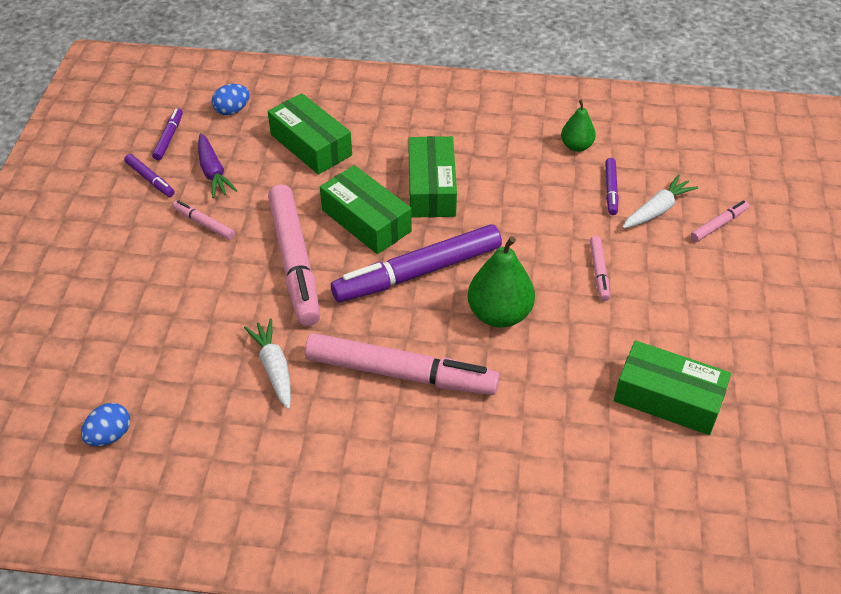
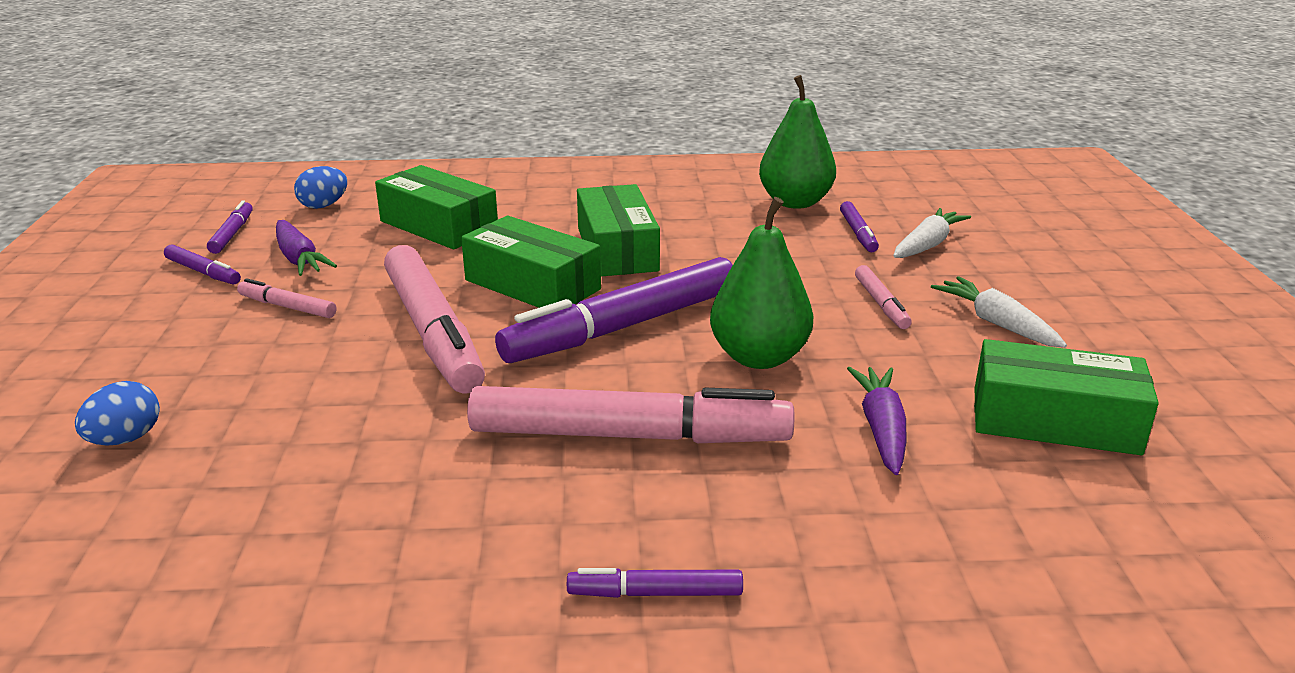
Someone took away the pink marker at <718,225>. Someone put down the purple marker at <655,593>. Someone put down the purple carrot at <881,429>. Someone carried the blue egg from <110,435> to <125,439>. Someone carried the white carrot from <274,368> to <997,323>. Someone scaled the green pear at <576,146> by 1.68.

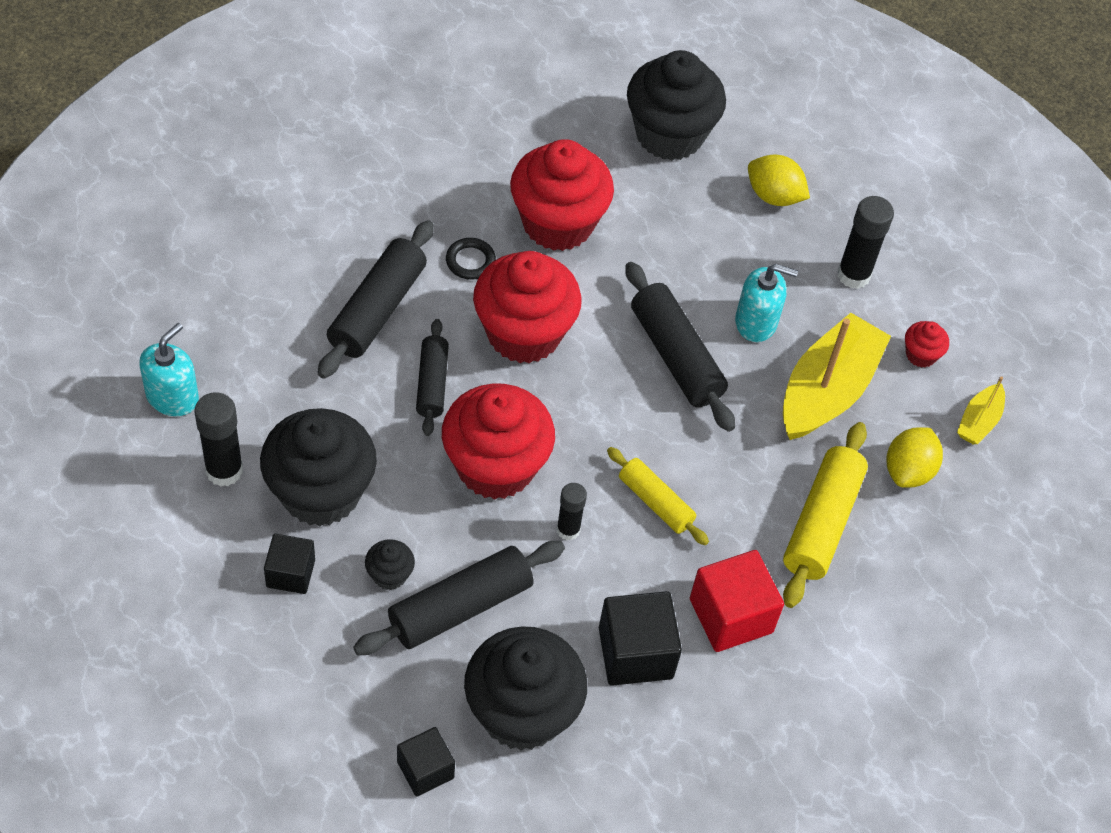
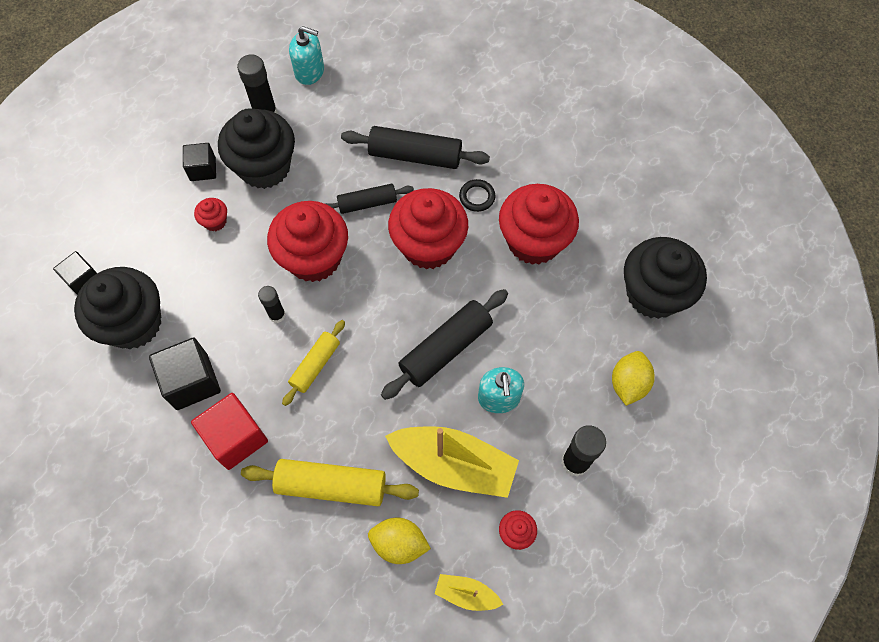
Someone took away the black rolling pin at <460,607>. Someone repainted the black cupcake at <389,575>, which became the red cupcake at <215,221>.

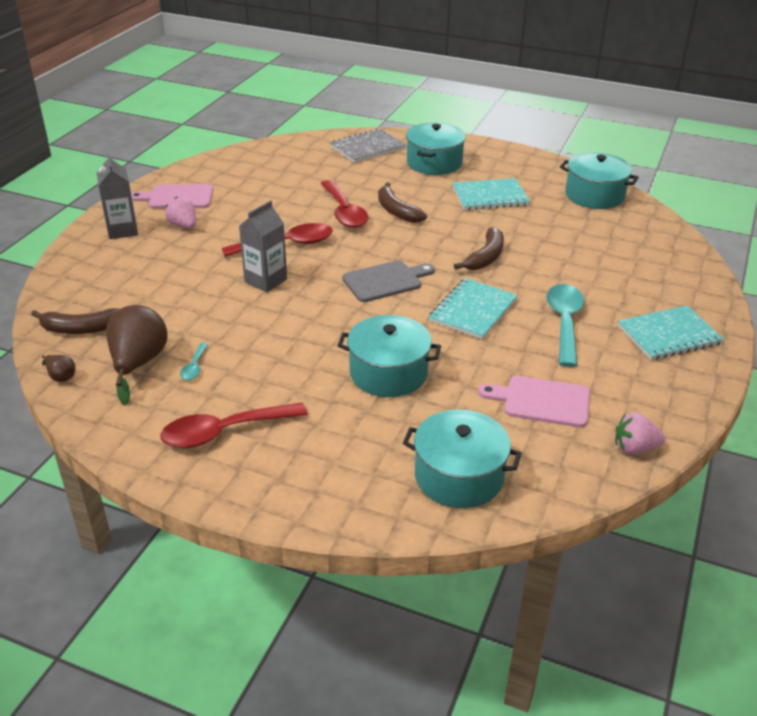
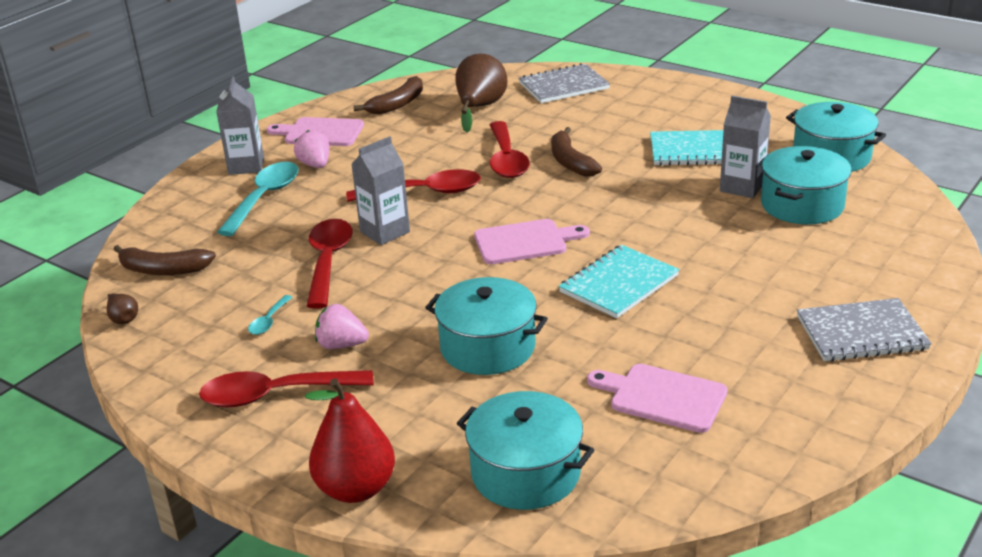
Someone put down the red pear at <356,488>. Someone put down the red spoon at <328,261>. Someone put down the grey carton at <742,187>. Someone carried the brown pear from <138,364> to <479,108>. Someone carried the turquoise pot from <434,163> to <802,205>. Someone carried the brown banana from <485,257> to <397,104>. Someone carried the turquoise spoon from <564,322> to <264,198>. Someone carried the pink strawberry from <634,448> to <341,345>. Someone repainted the grey cutting board at <385,281>, which became the pink cutting board at <525,242>. Someone repainted the turquoise notebook at <669,335>, which became the grey notebook at <861,333>.

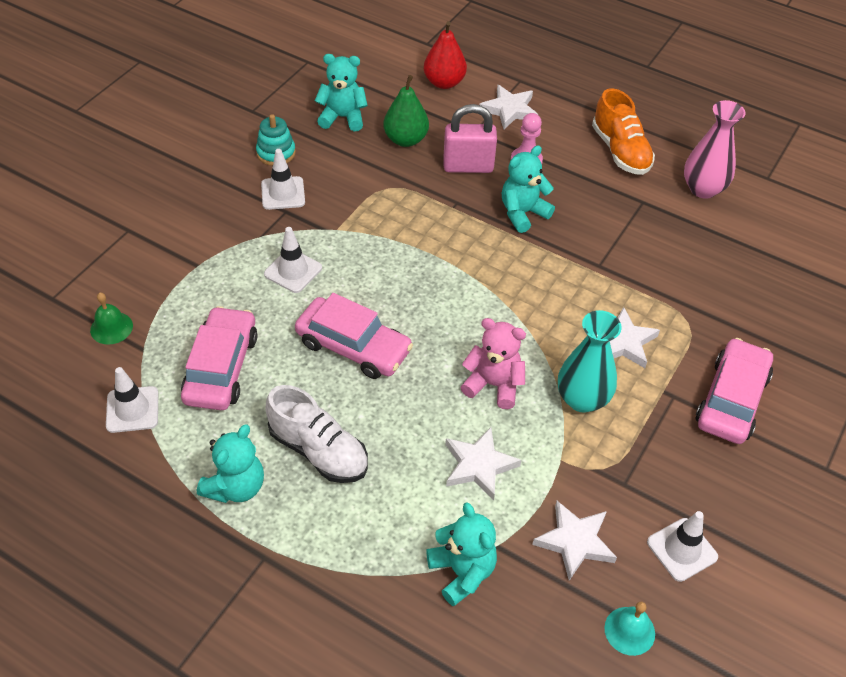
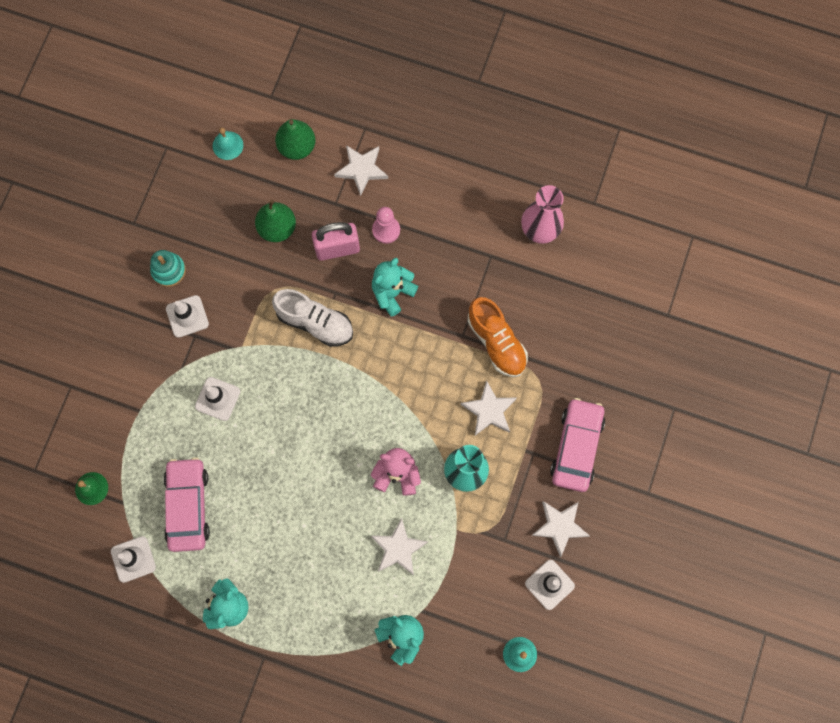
Someone took away the pink car at <353,347>. Someone took away the turquoise teddy bear at <342,117>. Someone put down the turquoise bell at <228,145>. Someone carried the white shoe from <318,451> to <315,322>. Someone carried the white star from <575,542> to <559,526>. Someone carried the orange shoe from <620,151> to <496,342>. Someone repainted the red pear at <444,82>, which became the green pear at <297,147>.

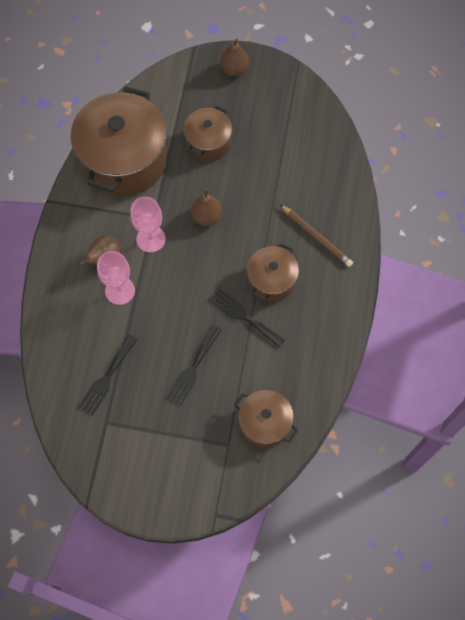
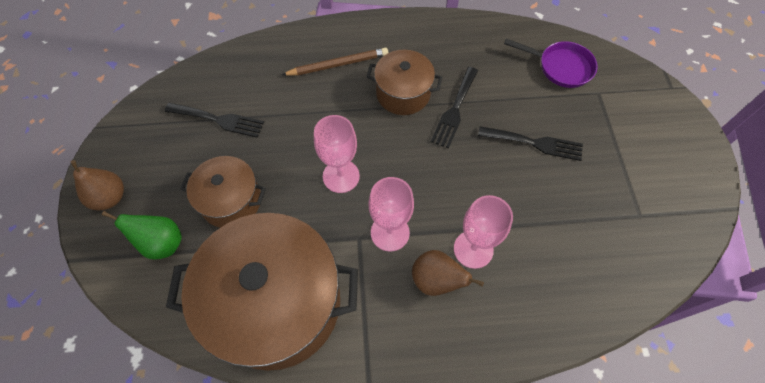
Someone put down the green pear at <162,243>. Someone carried the black fork from <107,378> to <219,120>. Someone swapped the brown pear at <207,217> for the pink goblet at <341,176>. Someone swapped the brown pot at <265,423> for the purple pan at <560,67>. Someone rotated the brown pencil at <316,237> by 45 degrees clockwise.

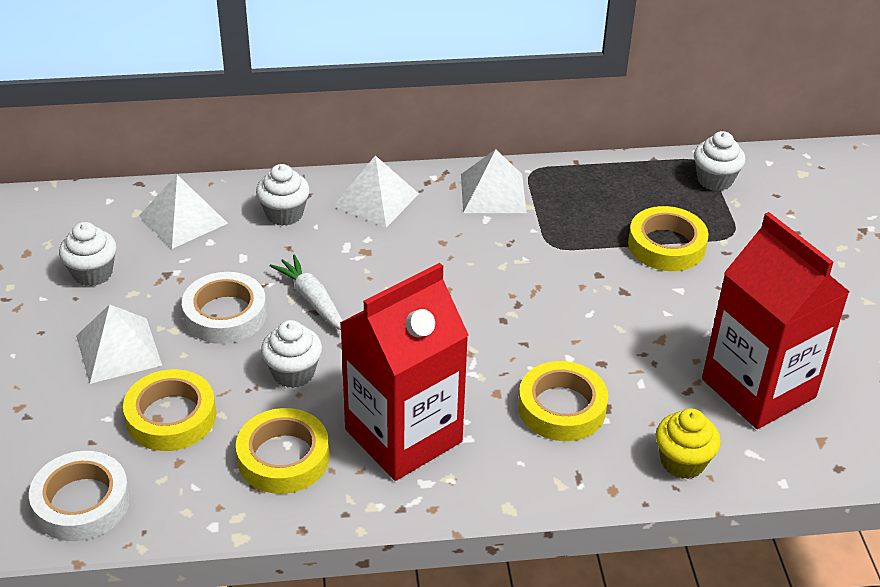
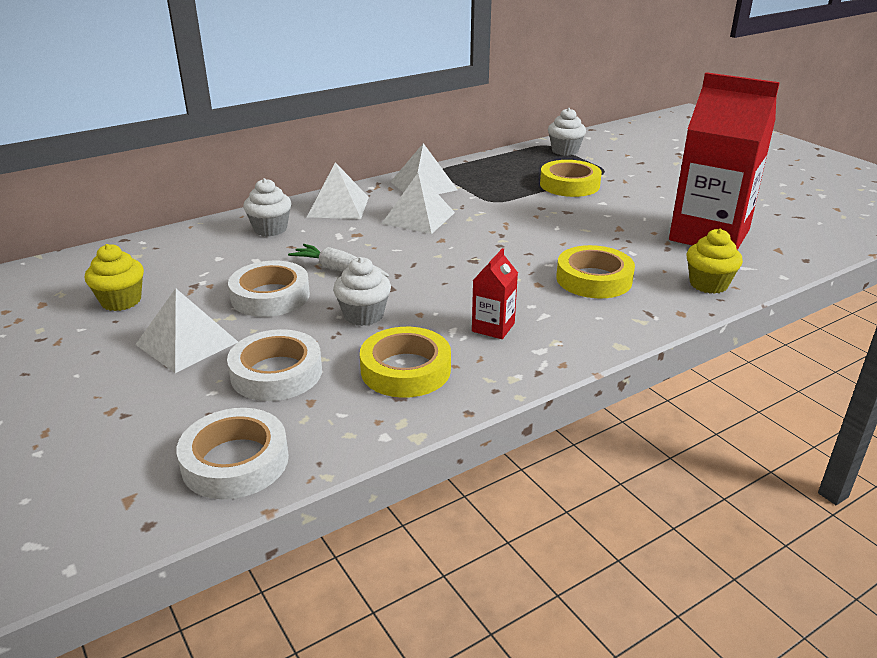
Someone carried the white pyramid from <183,219> to <418,218>. Someone repainted the white cupcake at <92,273>, which became the yellow cupcake at <121,301>. Someone repainted the yellow tape at <171,417>, which became the white tape at <276,373>. Someone scaled the red carton at <403,436> by 0.42.

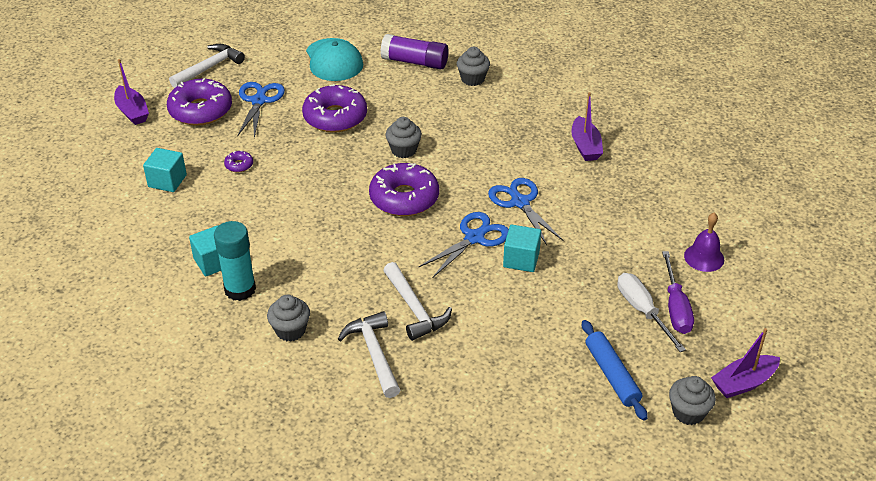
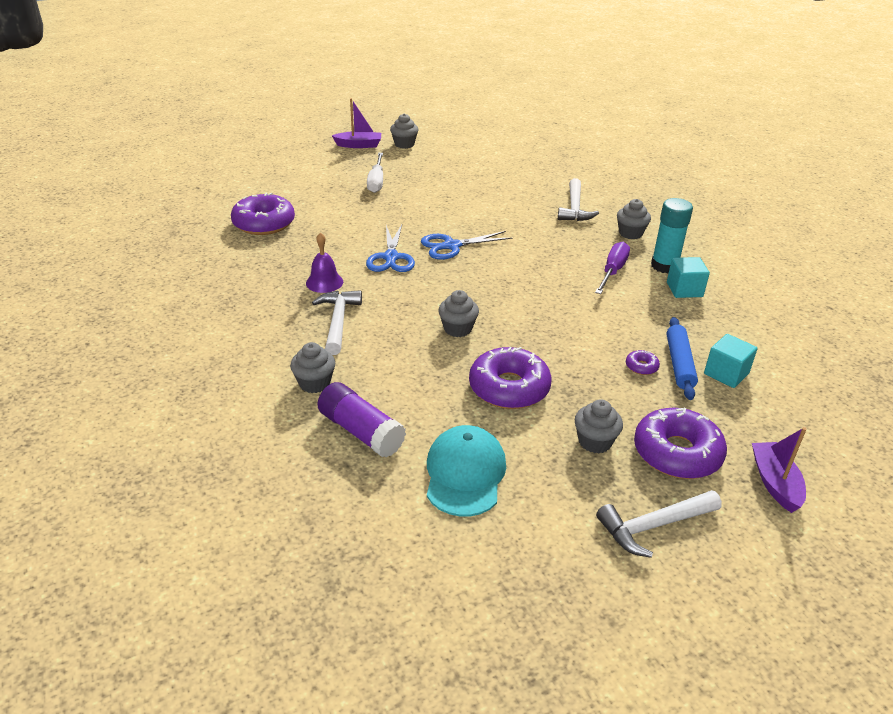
Someone took away the turquoise cube at <521,259>. Someone took away the purple boat at <585,146>. Someone carried the purple donut from <404,198> to <264,223>. Someone carried the white hammer from <414,309> to <338,321>. Someone carried the blue rolling pin from <612,375> to <679,363>. Someone carried the purple screwdriver from <675,307> to <612,271>. Someone carried the purple bell from <704,257> to <324,282>. Someone swapped the blue scissors at <259,101> for the grey cupcake at <595,442>.

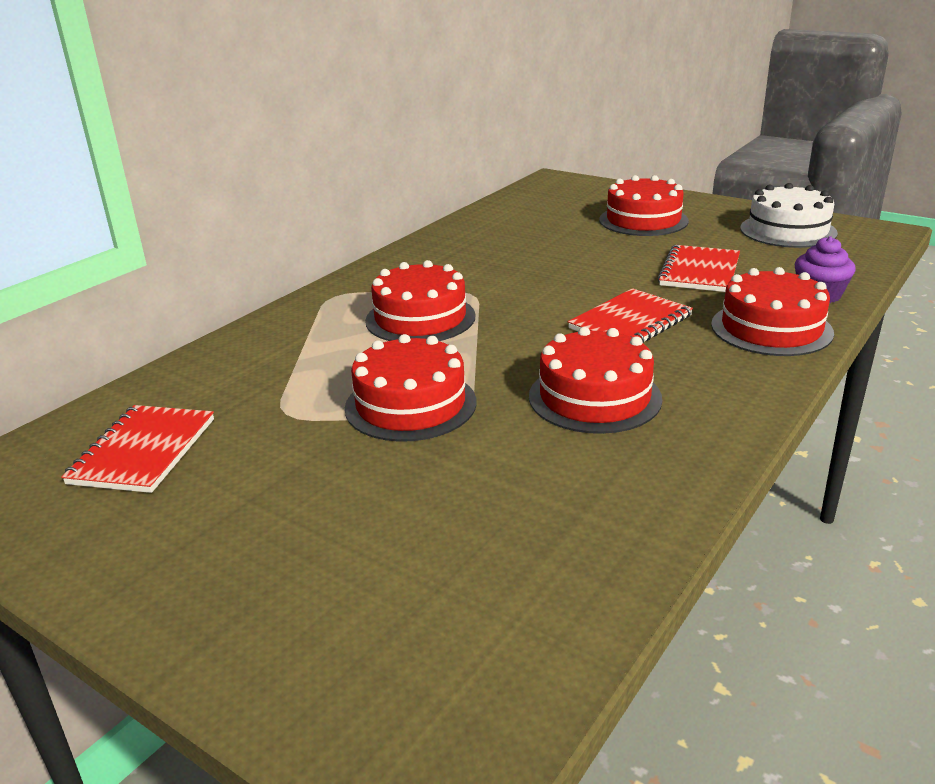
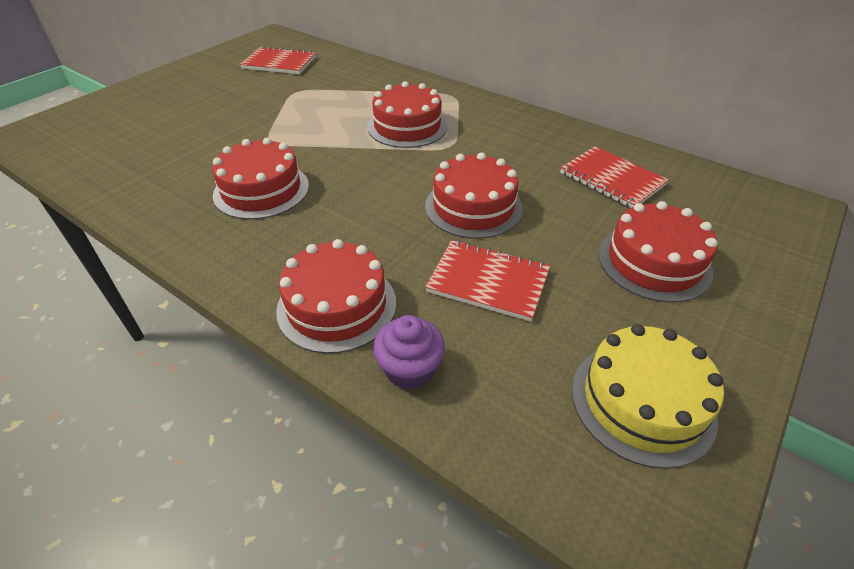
Someone carried the red cake from <410,404> to <473,207>. Someone carried the red notebook from <630,322> to <612,179>. Someone repainted the white cake at <788,230>, which became the yellow cake at <642,401>.

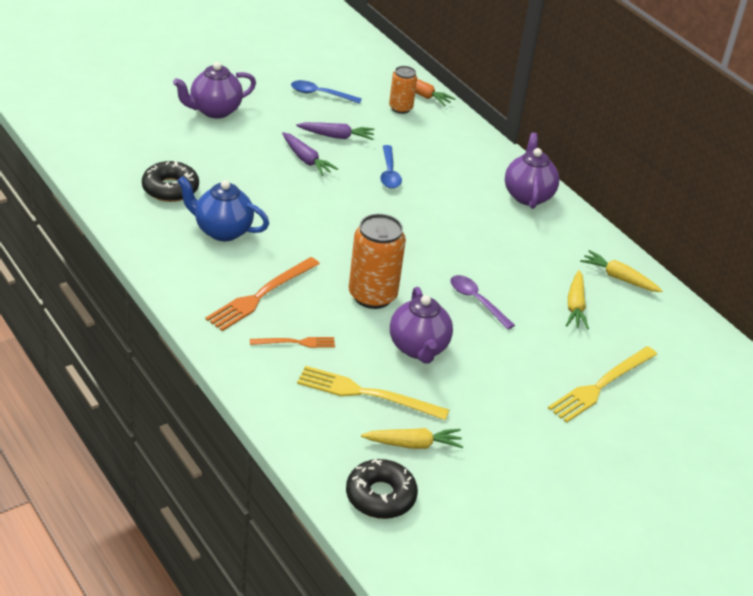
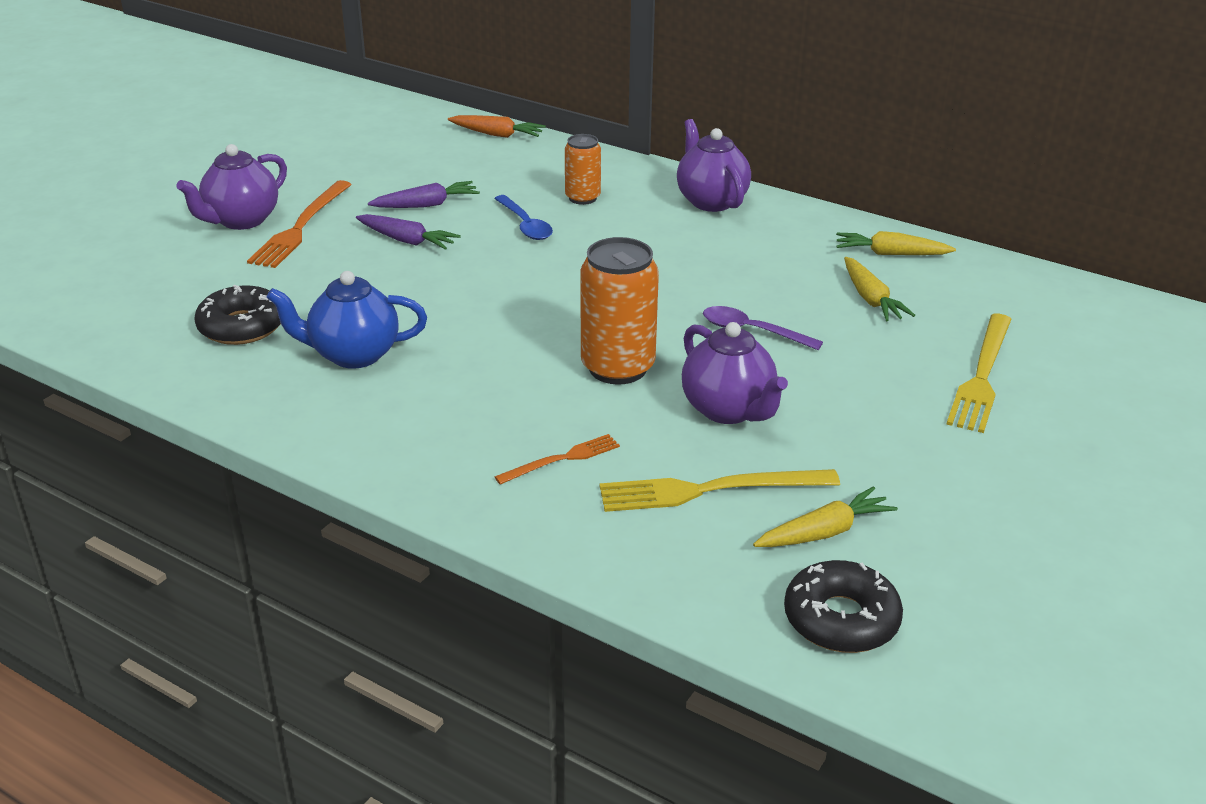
Someone took away the blue spoon at <320,94>. Someone carried the orange fork from <261,295> to <301,227>. Someone carried the orange can from <400,108> to <582,198>.

